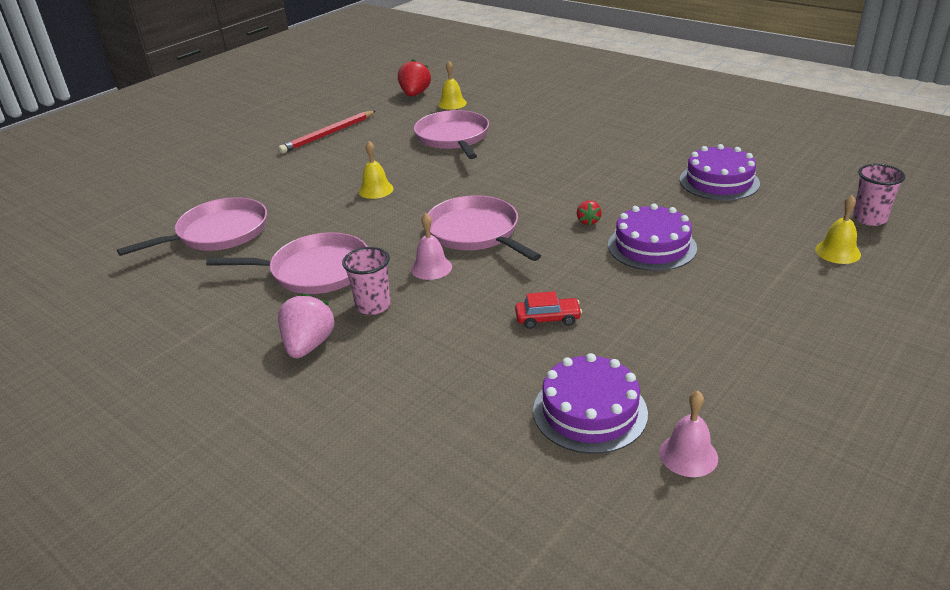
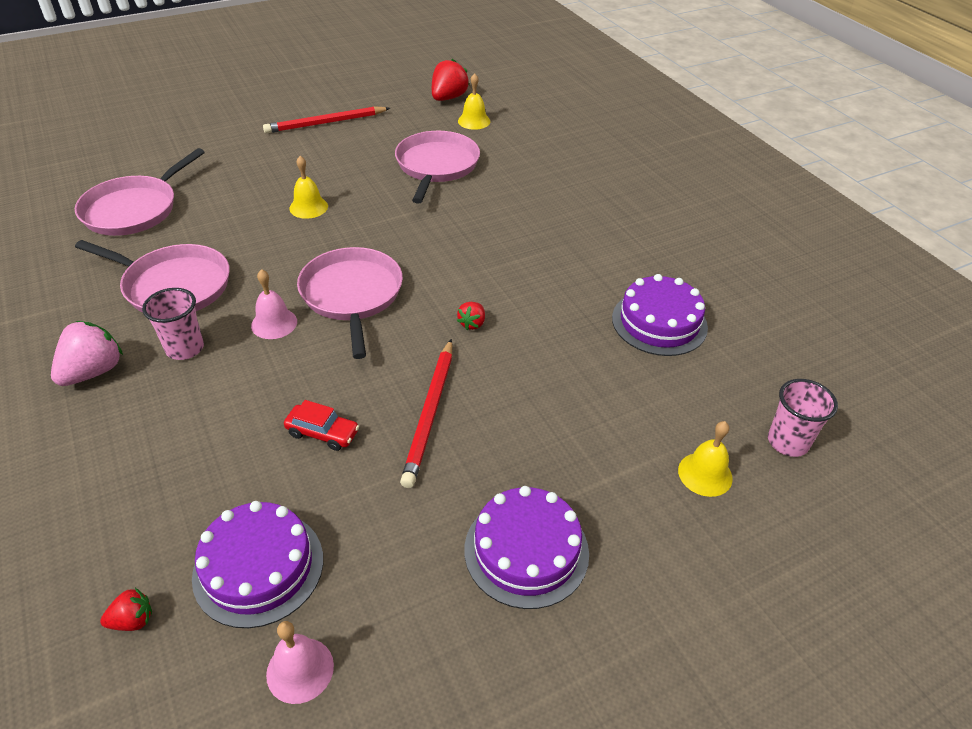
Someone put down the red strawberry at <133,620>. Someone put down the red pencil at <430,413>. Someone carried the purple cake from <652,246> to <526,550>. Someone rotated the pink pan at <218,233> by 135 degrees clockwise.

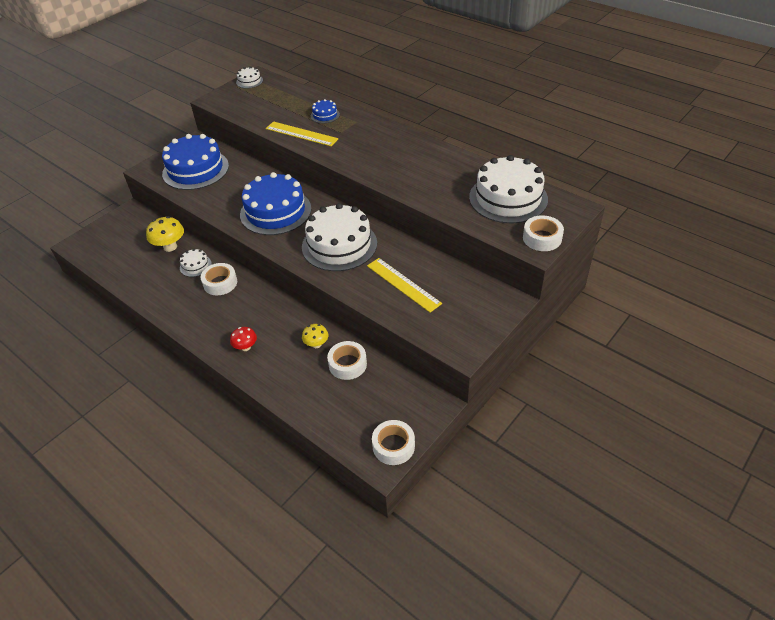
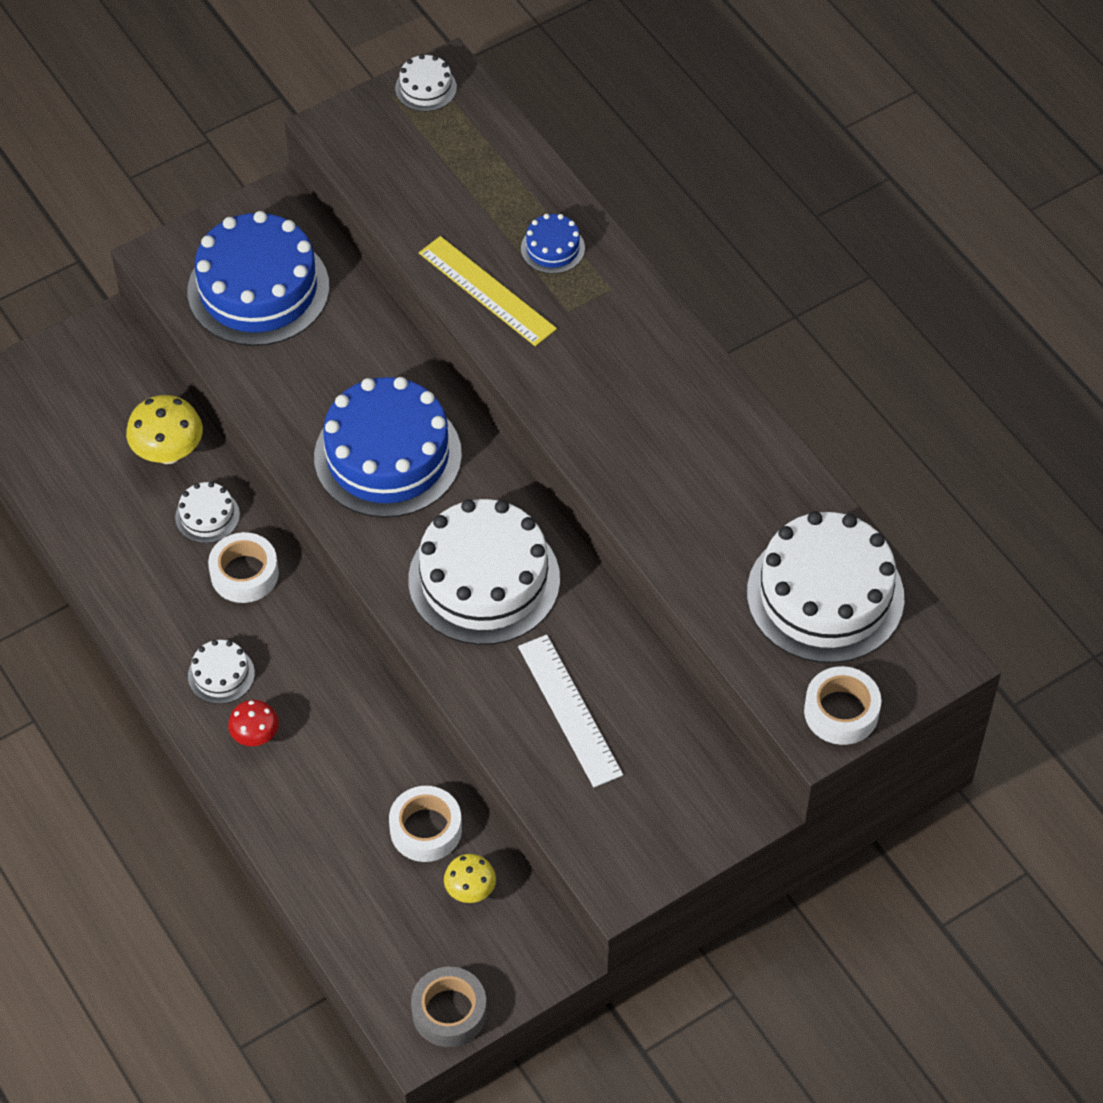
Someone put down the white cake at <221,674>. Someone carried the yellow mushroom from <316,344> to <470,890>. Someone repainted the yellow ruler at <403,284>, which became the white ruler at <569,710>. Someone repainted the white tape at <393,446>, which became the grey tape at <449,1012>.

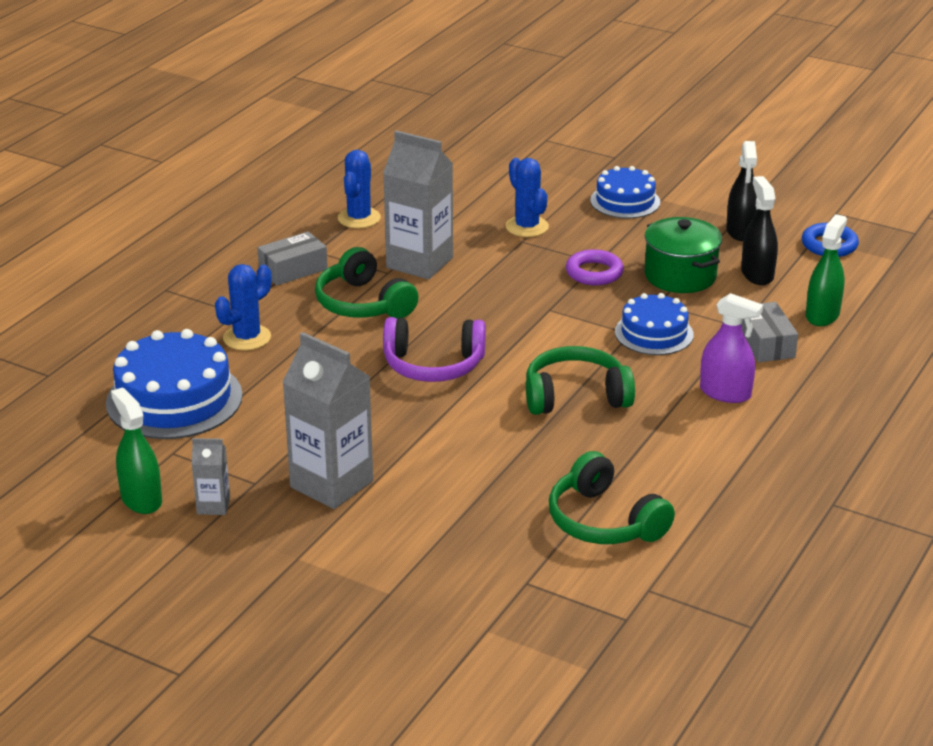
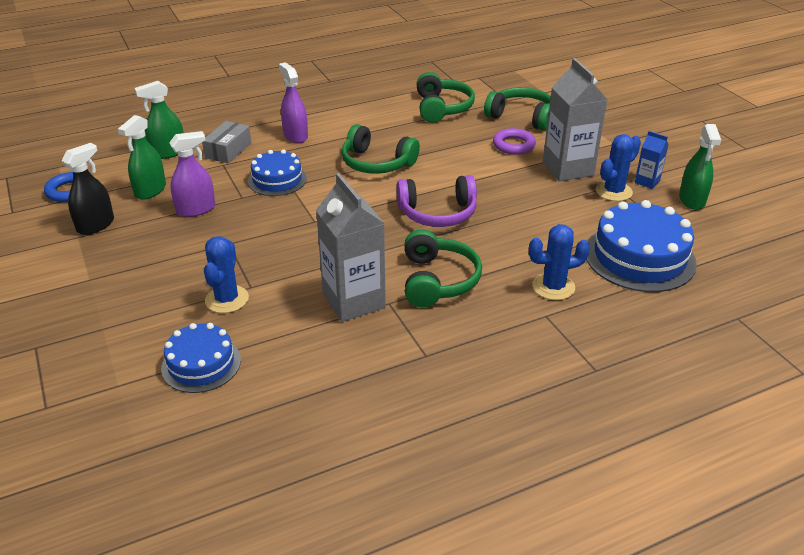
Someone took away the grey box at <293,269>. Someone put down the green headphones at <521,117>. Someone carried the blue cactus from <359,218> to <613,191>. Someone carried the purple ring from <594,273> to <513,145>. Someone carried the blue cake from <625,201> to <201,364>. Someone swapped the green pot at <680,276> for the purple spray bottle at <196,209>. Someone repainted the grey carton at <213,506>, which became the blue carton at <647,182>. Someone repainted the black spray bottle at <757,274>, which became the green spray bottle at <150,190>. Someone rotated the purple headphones at <433,365> by 135 degrees clockwise.

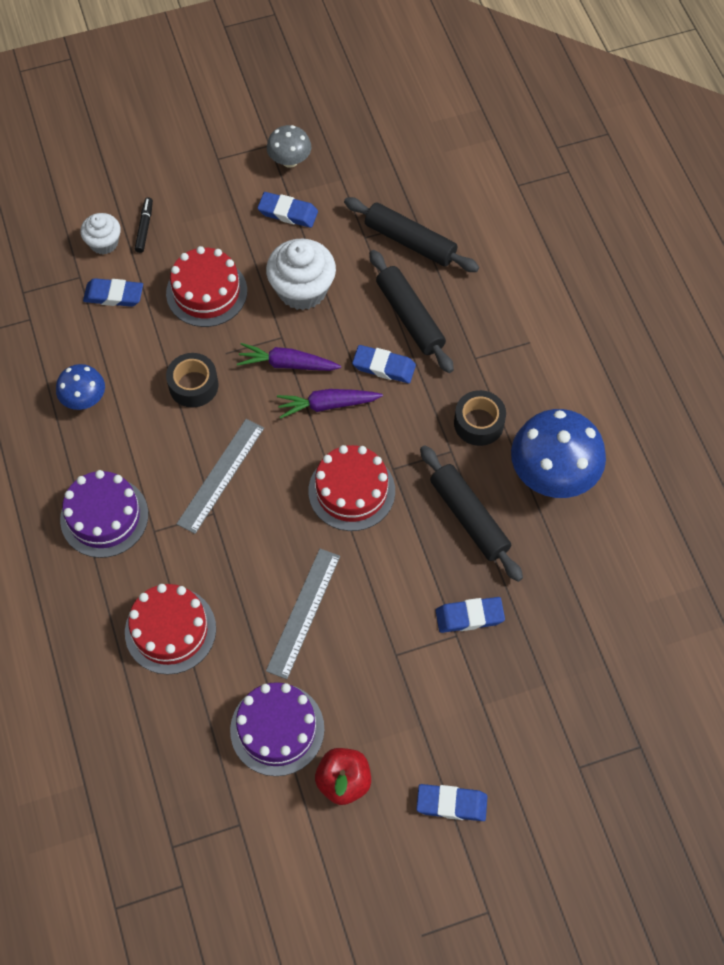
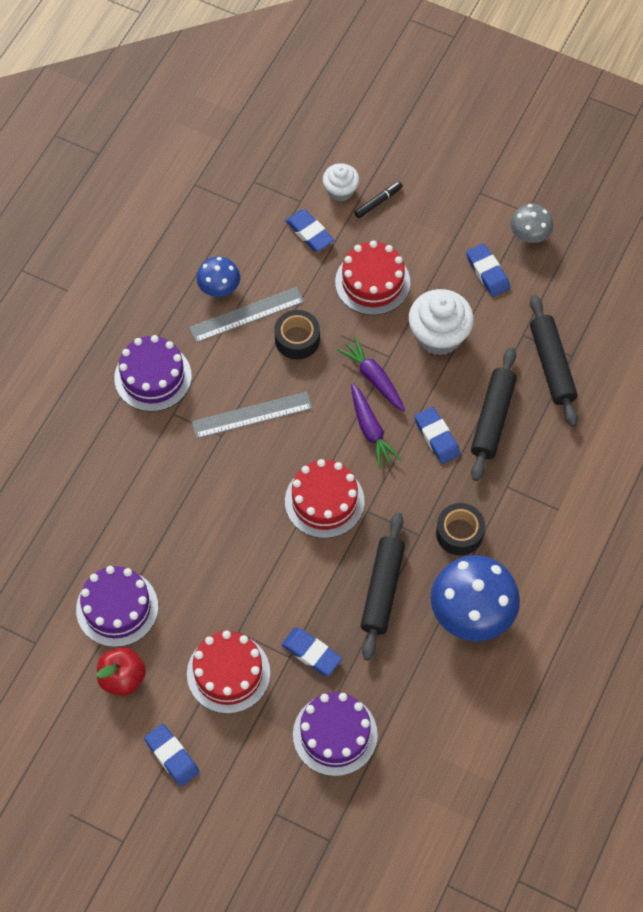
Someone put down the purple cake at <335,734>. Someone carried the red cake from <170,630> to <228,673>. Someone carried the grey ruler from <304,612> to <247,315>. Someone rotated the purple carrot at <327,405> by 150 degrees counterclockwise.

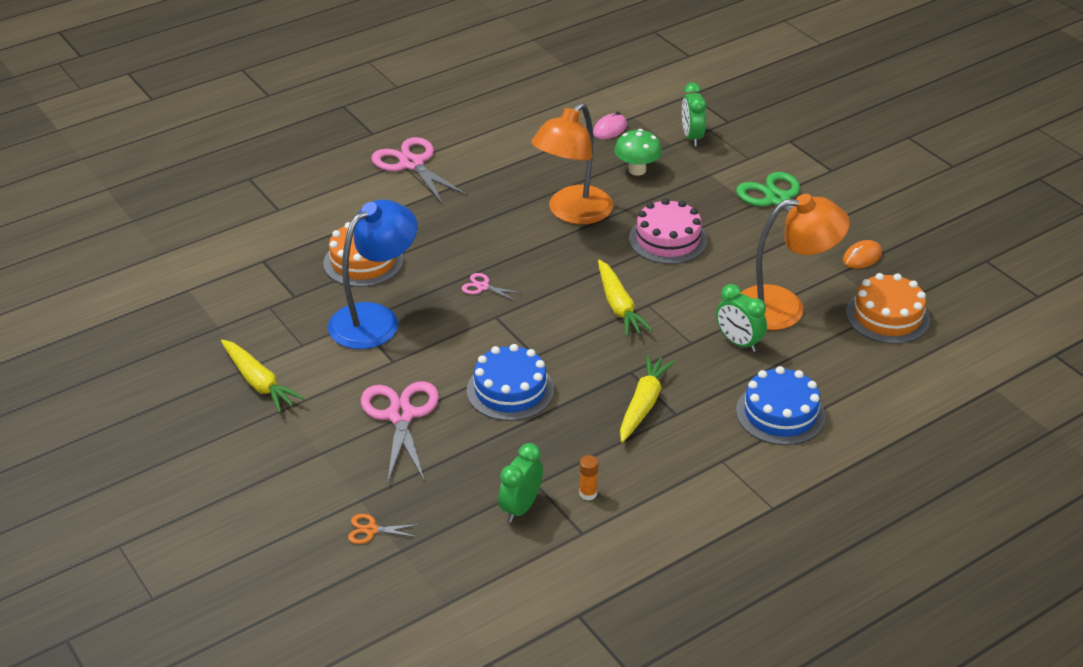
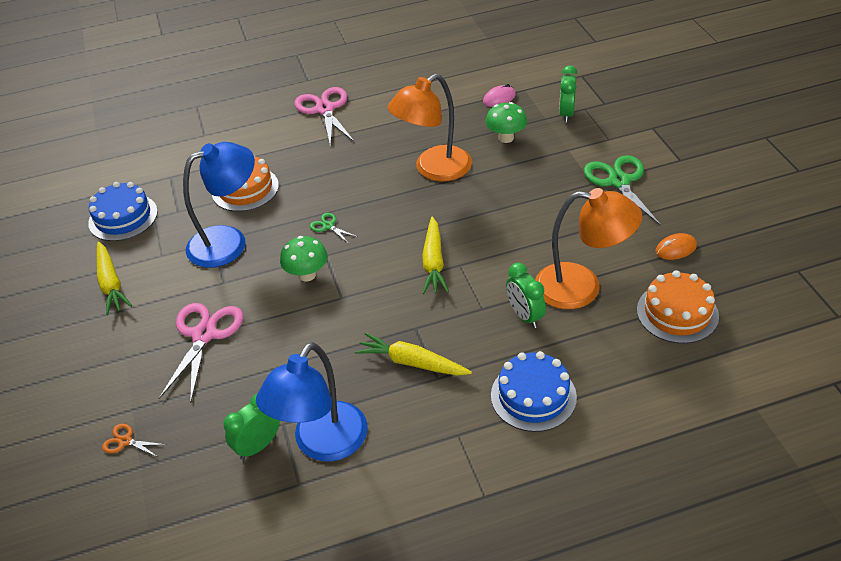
Someone took away the pink cake at <668,239>. Someone put down the green mushroom at <307,275>. Someone carried the blue cake from <510,390> to <123,217>. Someone swapped the orange glue stick at <588,493> for the blue lamp at <322,444>. Someone repainted the pink scissors at <483,287>, which became the green scissors at <328,226>. Someone rotated the yellow carrot at <643,404> by 105 degrees counterclockwise.

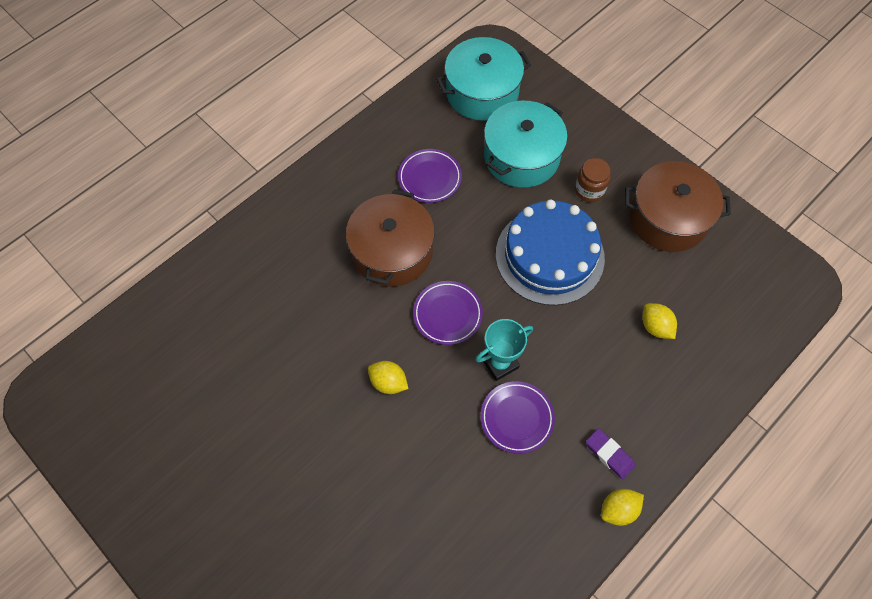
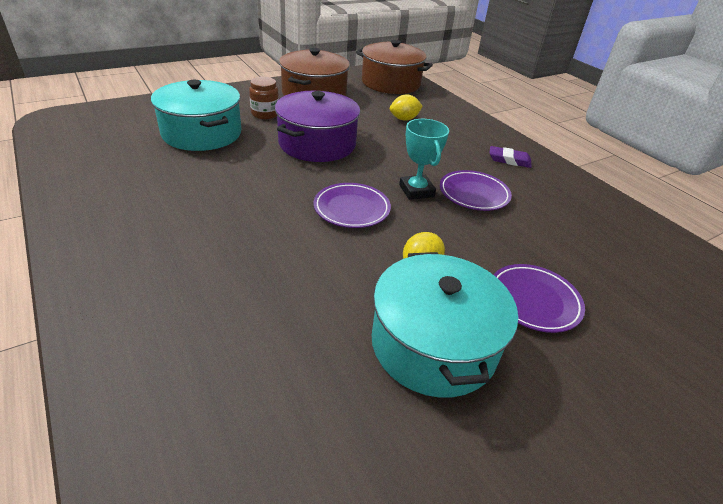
Someone took away the yellow lemon at <618,509>. Someone carried the brown pot from <392,251> to <390,83>. Someone carried the purple plate from <430,178> to <533,301>. Someone carried the turquoise pot from <482,92> to <433,344>. Someone swapped the blue cake at <549,256> for the purple pot at <317,144>. Someone rotated the purple eraser at <609,454> by 45 degrees clockwise.

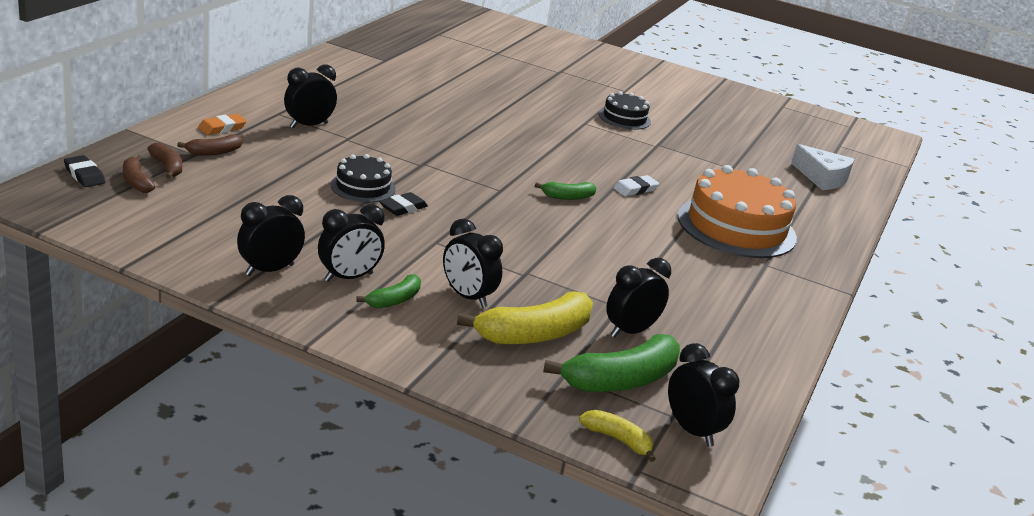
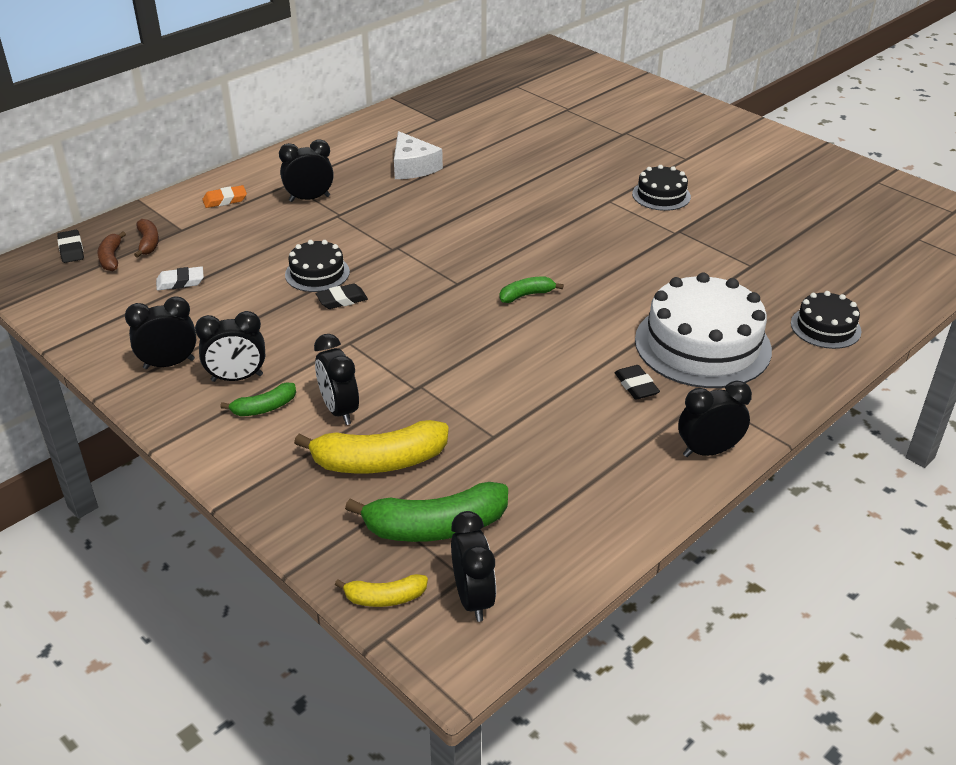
Someone took away the brown banana at <214,152>. Someone put down the black eraser at <636,386>. Someone put down the black cake at <825,327>. Someone carried the black clock from <630,331> to <708,451>. Someone carried the white eraser from <635,189> to <180,282>. Someone carried the white cheese from <822,178> to <413,167>. Someone repainted the orange cake at <736,227>, which became the white cake at <702,345>. Someone rotated the green banana at <567,197> by 150 degrees clockwise. Someone rotated the yellow banana at <618,440> by 120 degrees clockwise.

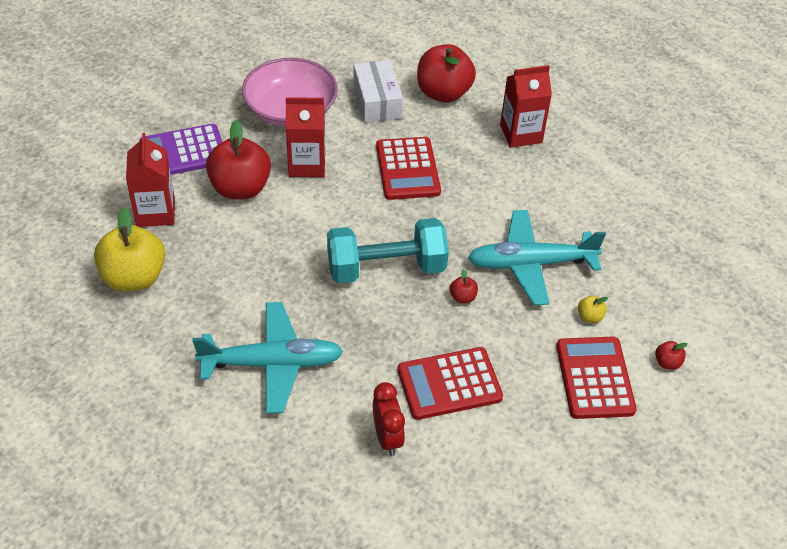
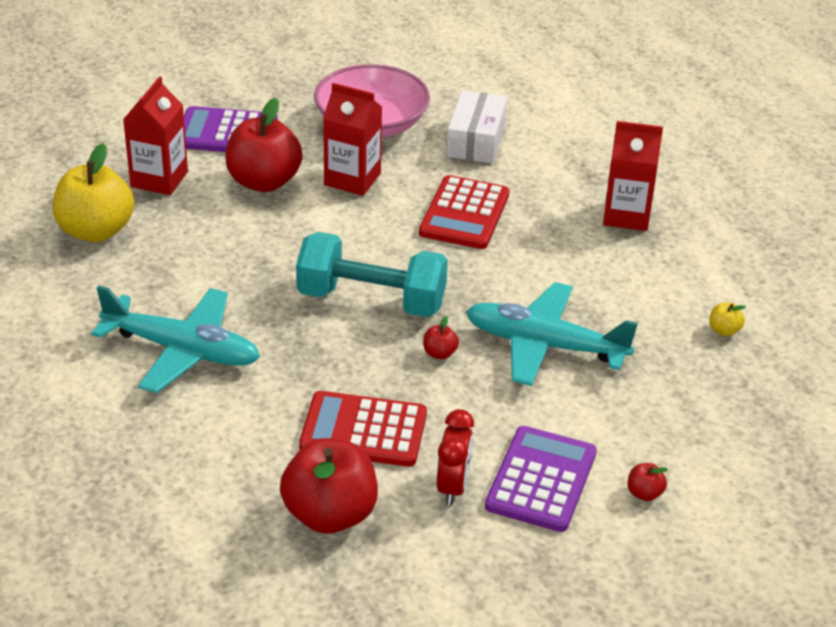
Someone carried the red clock from <387,438> to <453,487>. Someone carried the red apple from <443,93> to <330,514>. Someone carried the yellow apple from <590,317> to <724,330>. Someone repainted the red calculator at <595,378>, which became the purple calculator at <541,480>.

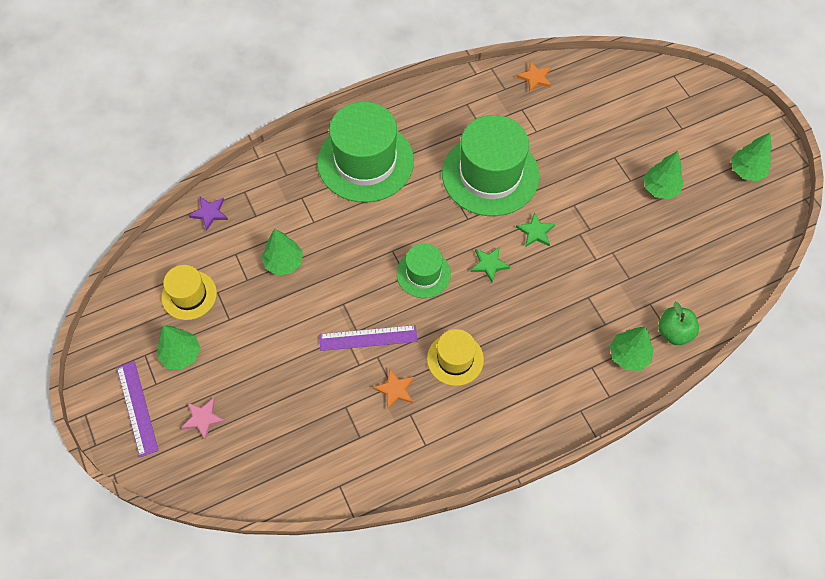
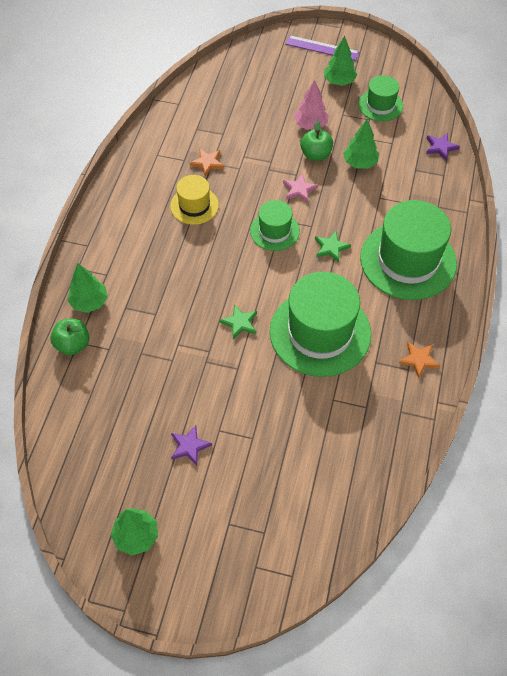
Someone took away the purple ruler at <368,338>. Someone put down the pink tree at <311,125>. Someone put down the green apple at <315,155>. Someone carried the pink star from <203,418> to <299,190>. Someone carried the green star from <489,264> to <331,247>. Someone carried the orange star from <535,78> to <419,360>. Someone swapped the green tree at <660,188> for the purple star at <189,446>. Someone repainted the yellow hat at <189,295>, which became the green hat at <380,105>.

